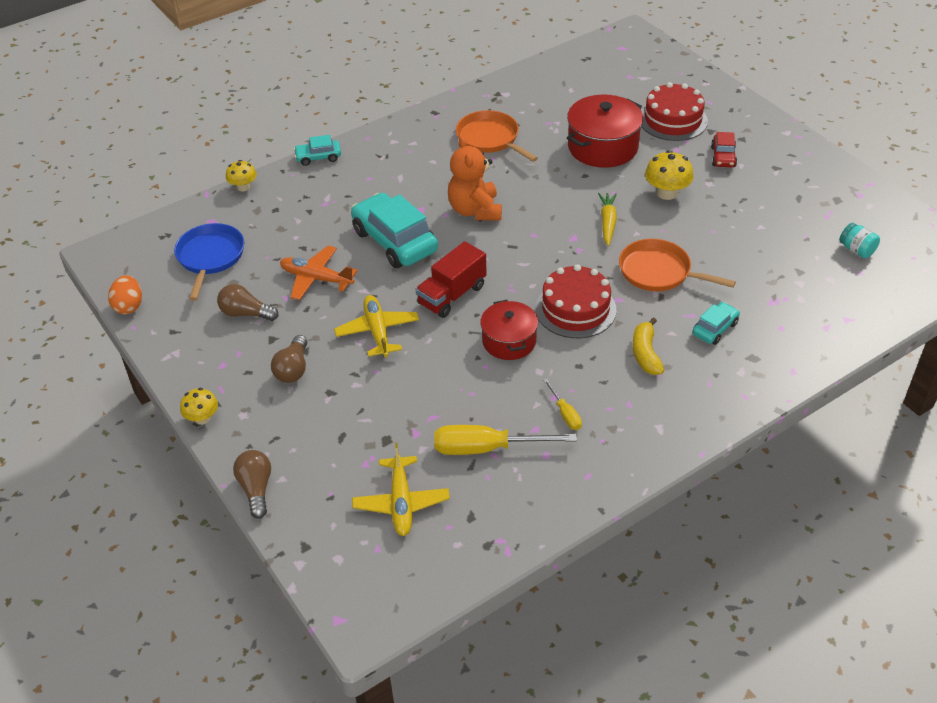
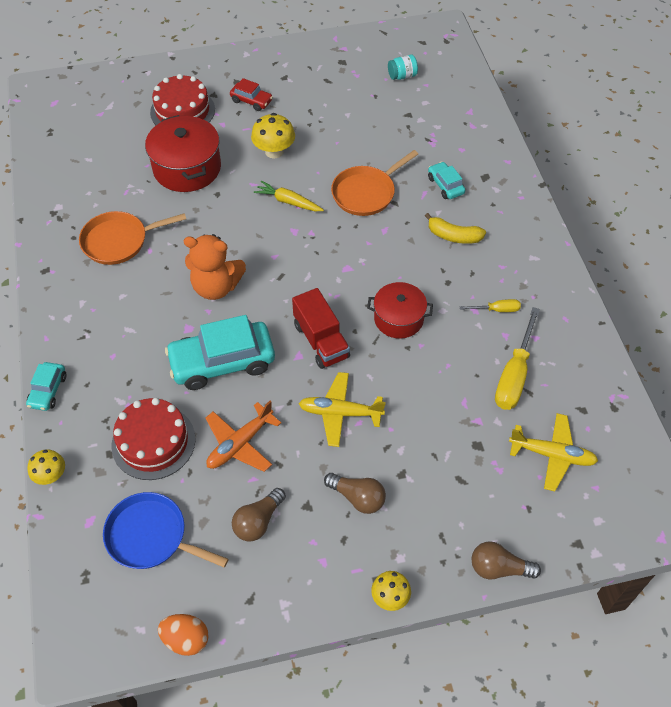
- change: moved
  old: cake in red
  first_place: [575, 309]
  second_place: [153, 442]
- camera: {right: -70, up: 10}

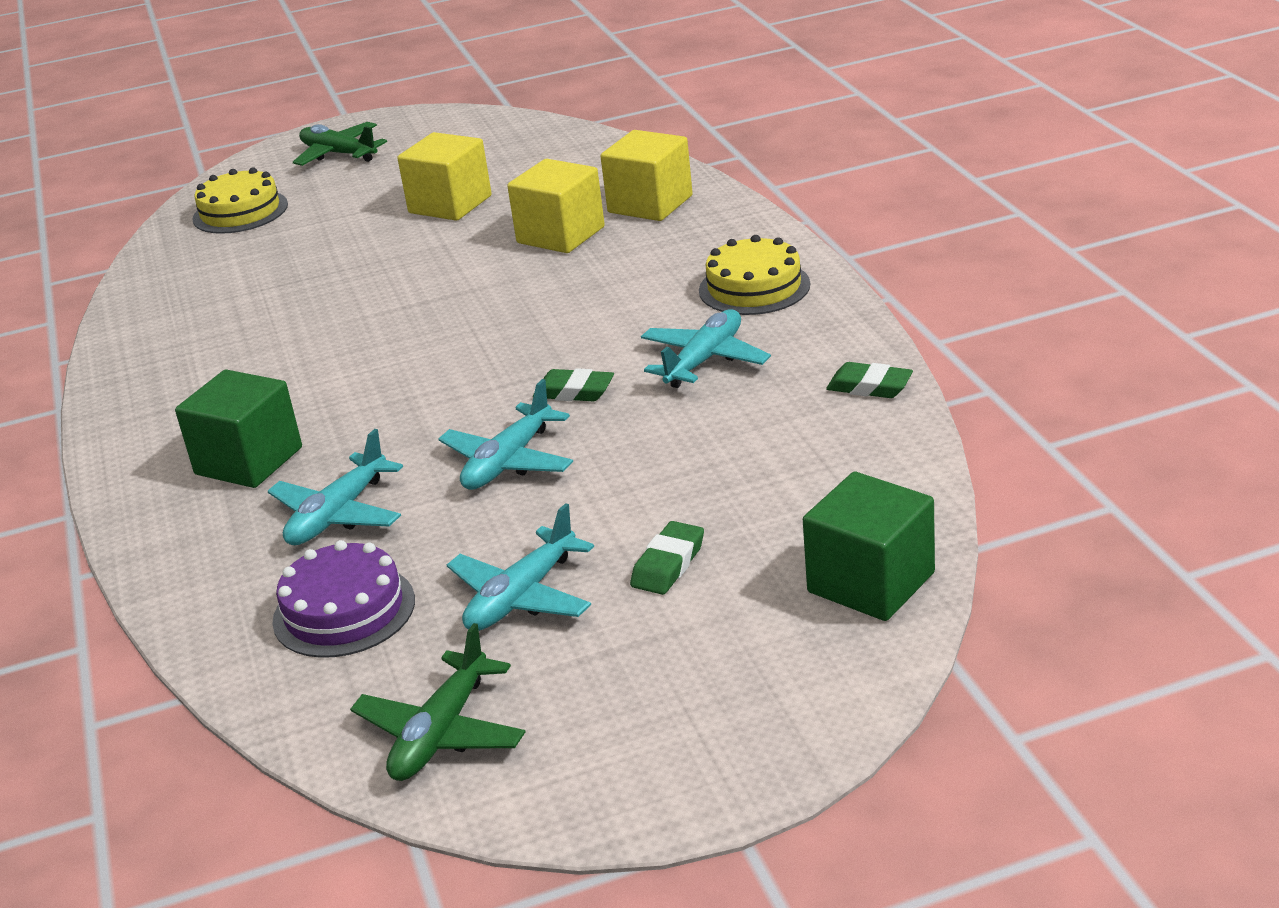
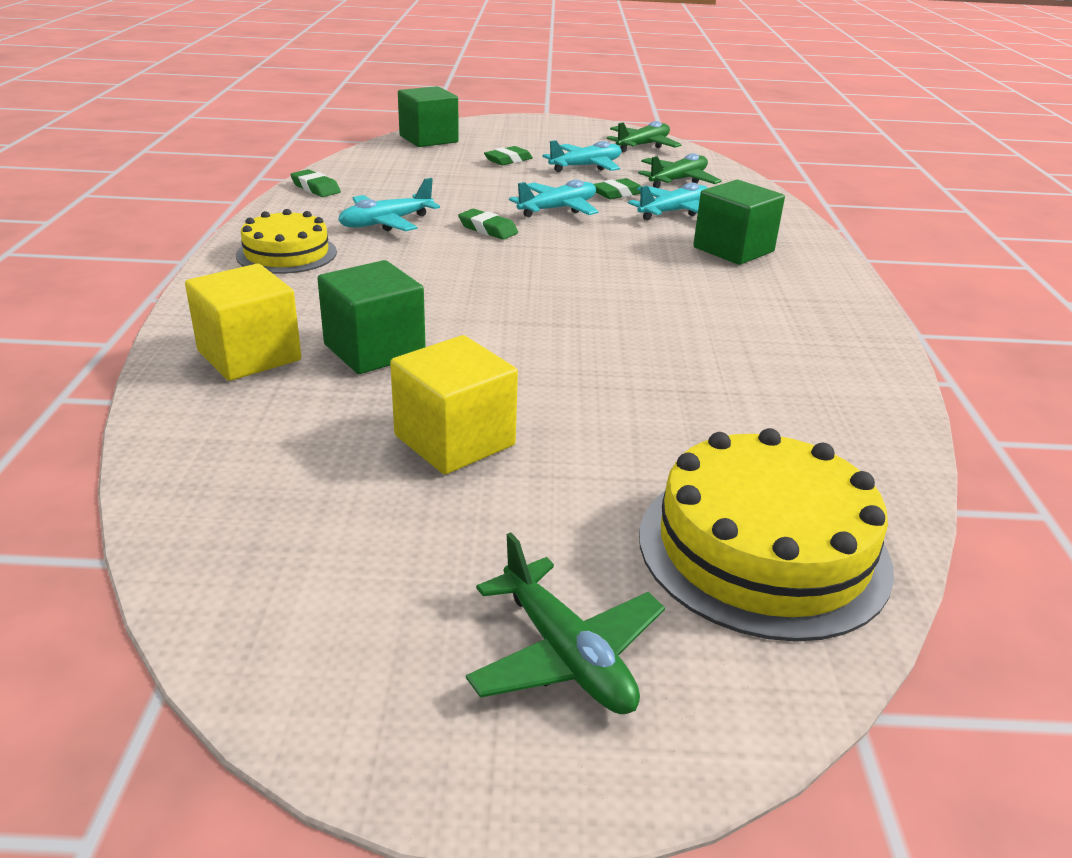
- change: recoloured
  old: cube in yellow
  new: cube in green
  first_place: [560, 235]
  second_place: [374, 350]
- change: added
  new: eraser in green
  second_place: [617, 194]
- change: replaced
  old: cake in purple
  new: plane in green
  first_place: [344, 610]
  second_place: [678, 180]
- change: resized
  old: cake in yellow
  first_place: [240, 212]
  second_place: [763, 549]
  factor: 1.55
- camera: {right: -165, up: 0}

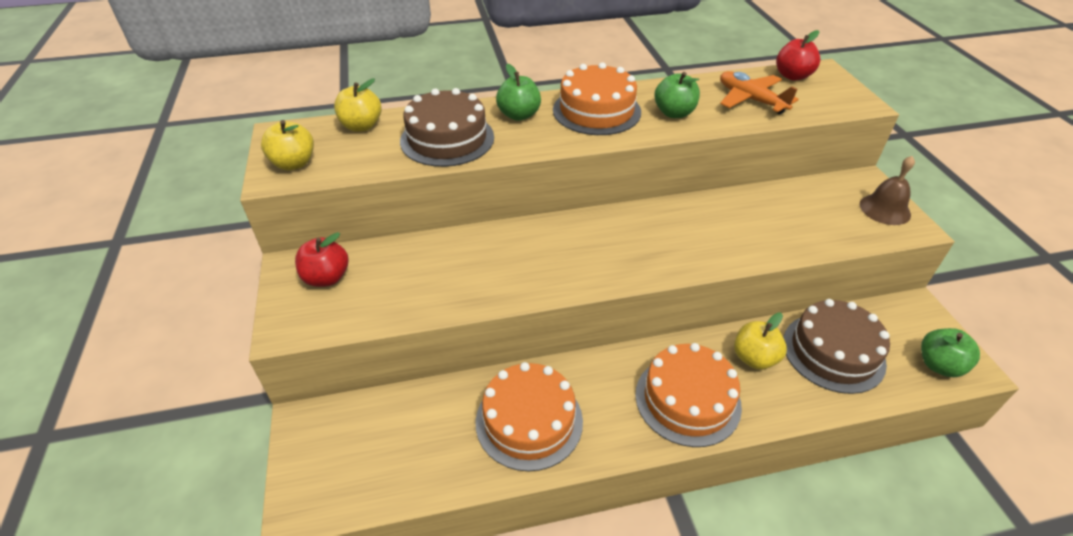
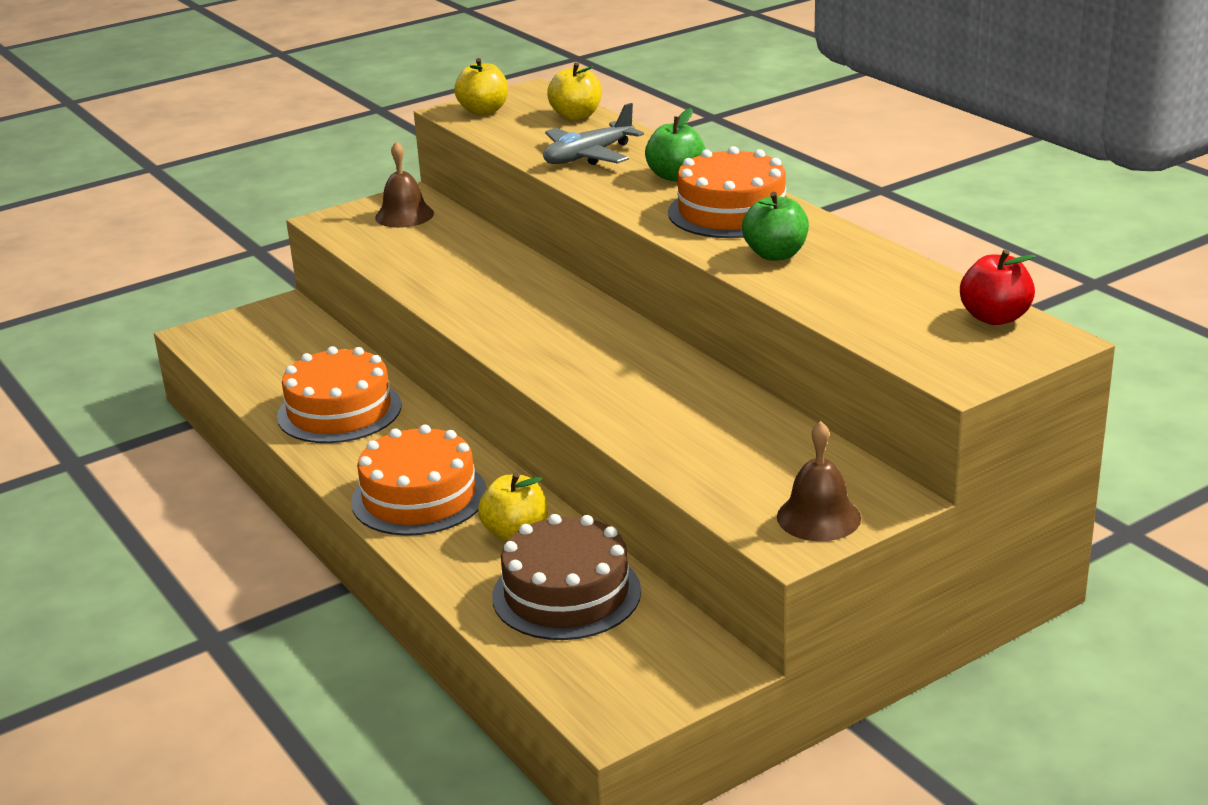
- change: replaced
  old: apple in red
  new: bell in brown
  first_place: [326, 278]
  second_place: [404, 215]
- change: replaced
  old: cake in brown
  new: plane in grey
  first_place: [447, 139]
  second_place: [588, 156]
- change: removed
  old: plane in orange
  first_place: [751, 100]
- change: removed
  old: apple in green
  first_place: [939, 365]
- camera: {right: 70, up: -15}

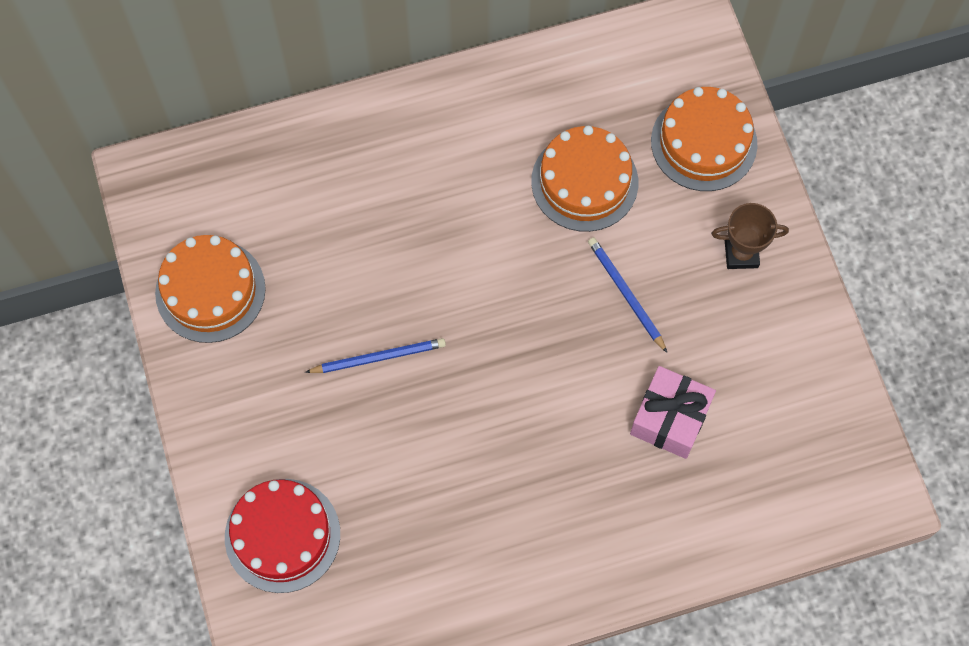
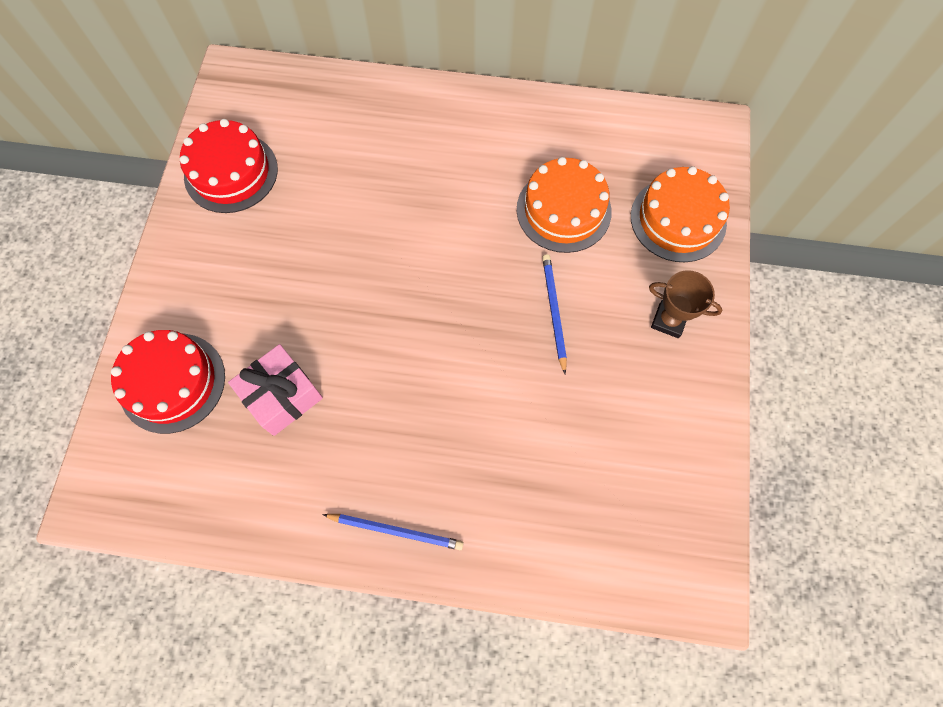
- change: recoloured
  old: cake in orange
  new: cake in red
  first_place: [210, 290]
  second_place: [231, 172]
- change: moved
  old: gift in pink
  first_place: [670, 418]
  second_place: [282, 396]
- change: moved
  old: pencil in blue
  first_place: [379, 357]
  second_place: [396, 531]
- camera: {right: 25, up: 0}

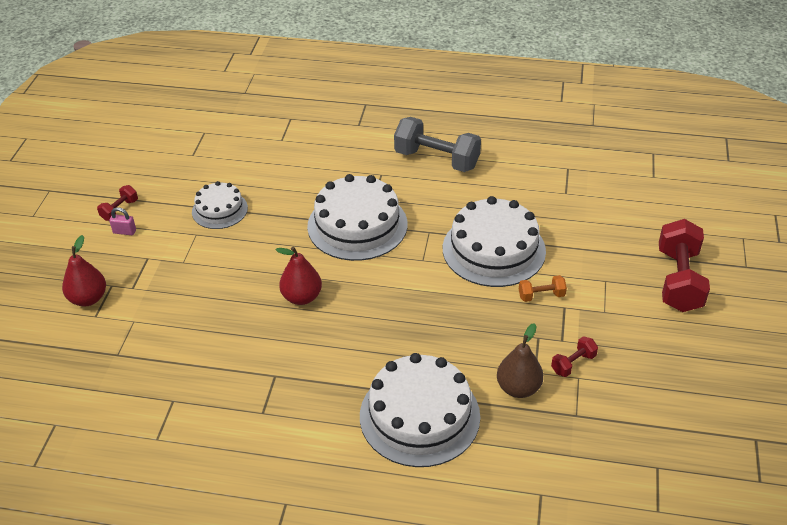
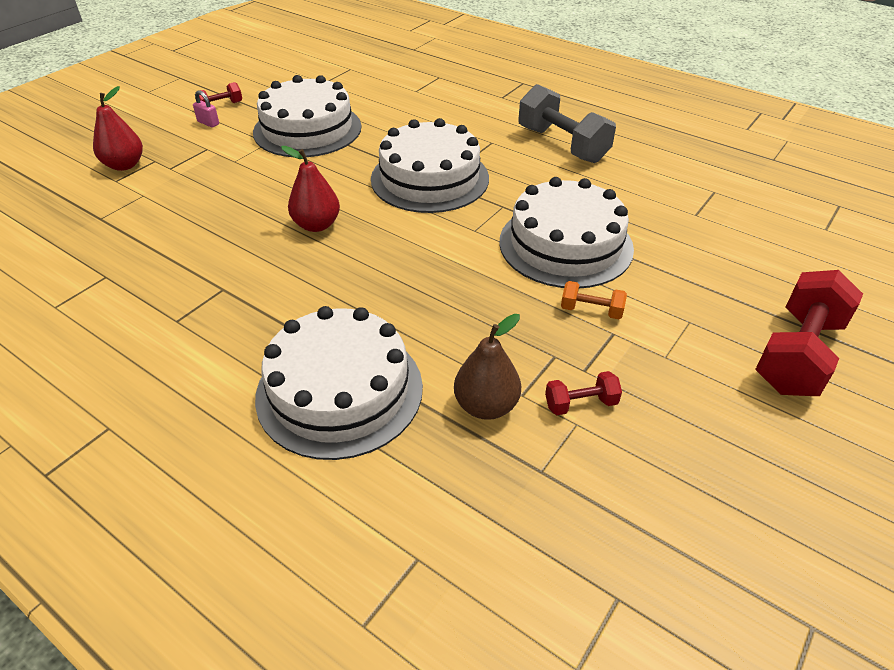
- change: resized
  old: cake in white
  first_place: [219, 210]
  second_place: [307, 129]
  factor: 1.76
- camera: {right: 25, up: 0}

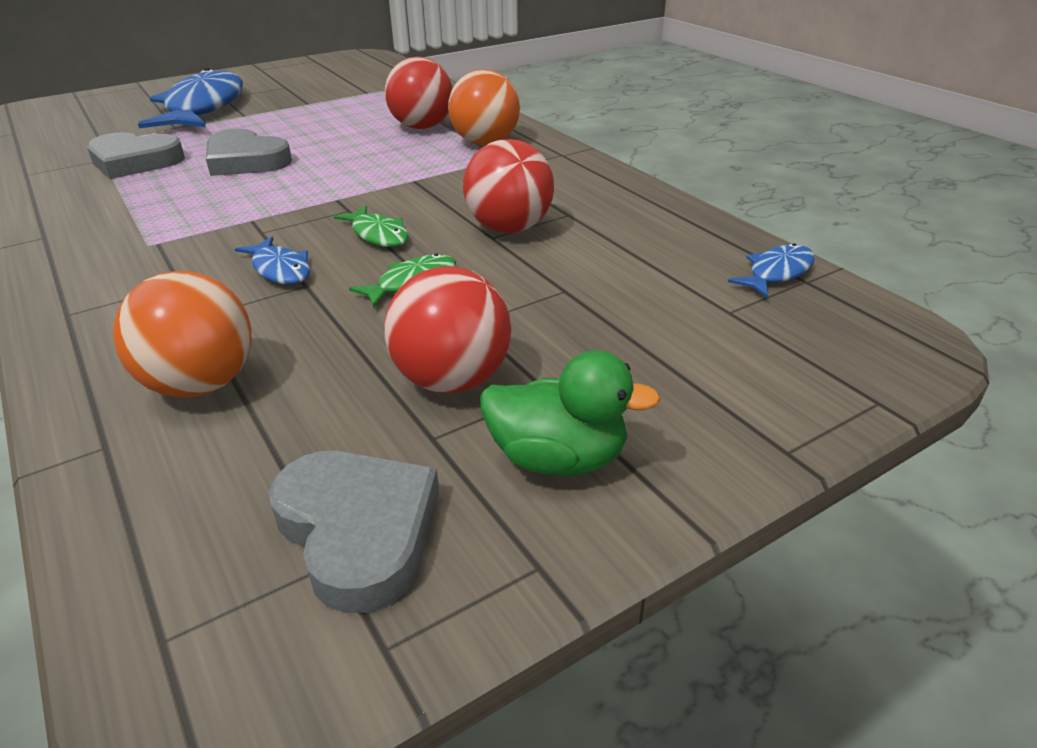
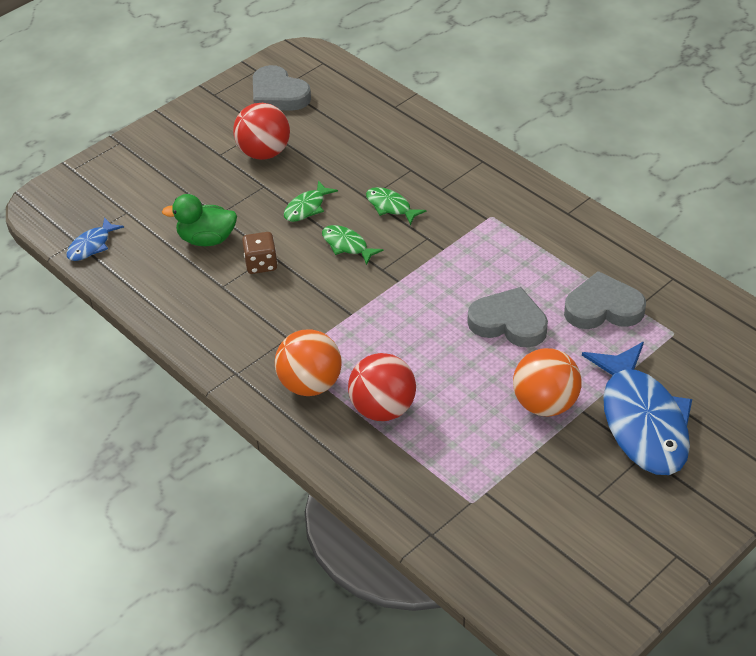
- change: moved
  old: duck in green
  first_place: [558, 458]
  second_place: [207, 239]
- change: replaced
  old: ball in red
  new: dice in brown
  first_place: [509, 228]
  second_place: [261, 264]
- change: recoloured
  old: fish in blue
  new: fish in green
  first_place: [280, 269]
  second_place: [390, 206]
- change: moved
  old: ball in orange
  first_place: [201, 384]
  second_place: [545, 404]
- camera: {right: 170, up: 10}

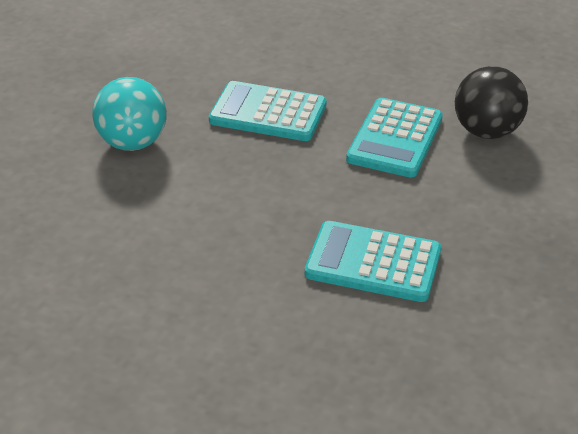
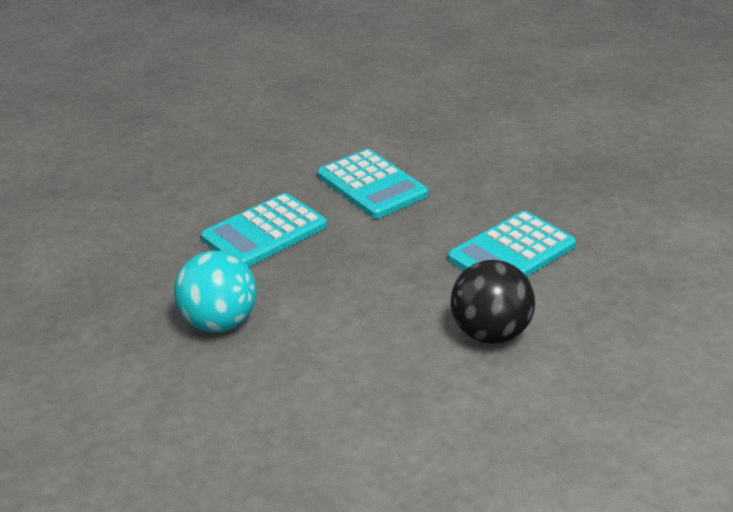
- change: moved
  old: ball in black
  first_place: [486, 132]
  second_place: [491, 334]
- camera: {right: -55, up: -5}

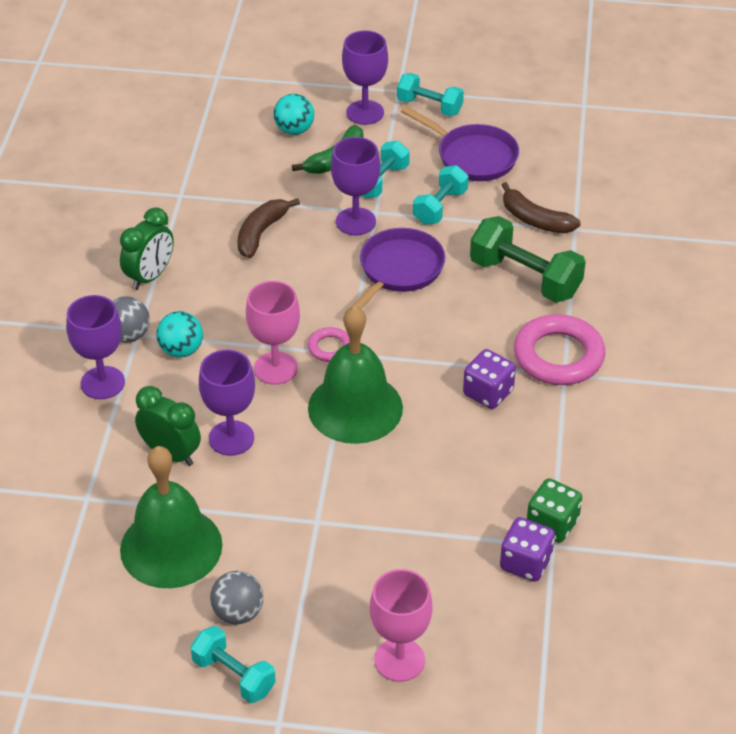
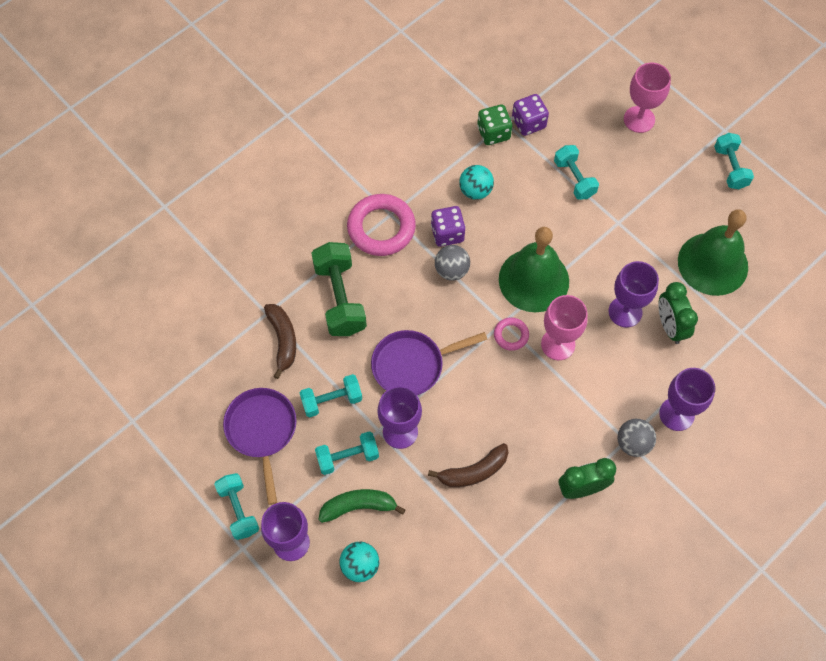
- change: moved
  old: ball in grey
  first_place: [238, 613]
  second_place: [451, 270]
- change: moved
  old: ball in turquoise
  first_place: [181, 350]
  second_place: [475, 191]
- change: added
  new: dumbbell in turquoise
  second_place: [574, 179]
- camera: {right: -140, up: 20}

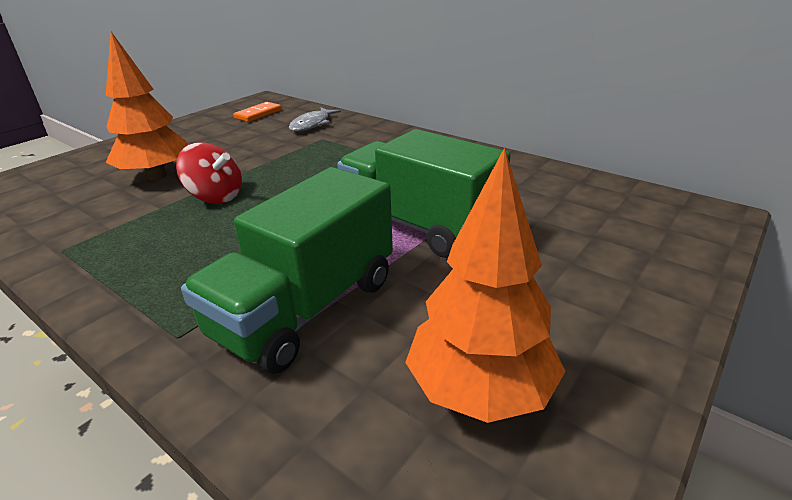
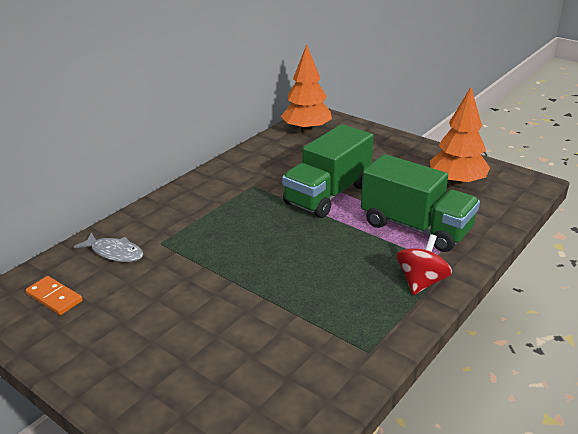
- change: moved
  old: tree in orange
  first_place: [157, 176]
  second_place: [306, 130]
- change: moved
  old: spinning top in red
  first_place: [216, 196]
  second_place: [421, 282]
- camera: {right: -90, up: 0}

